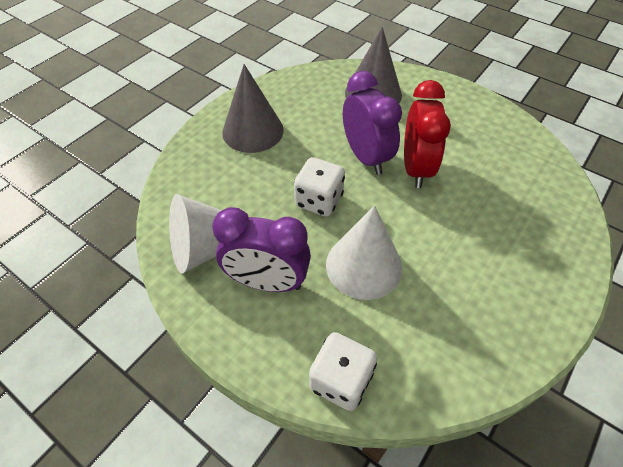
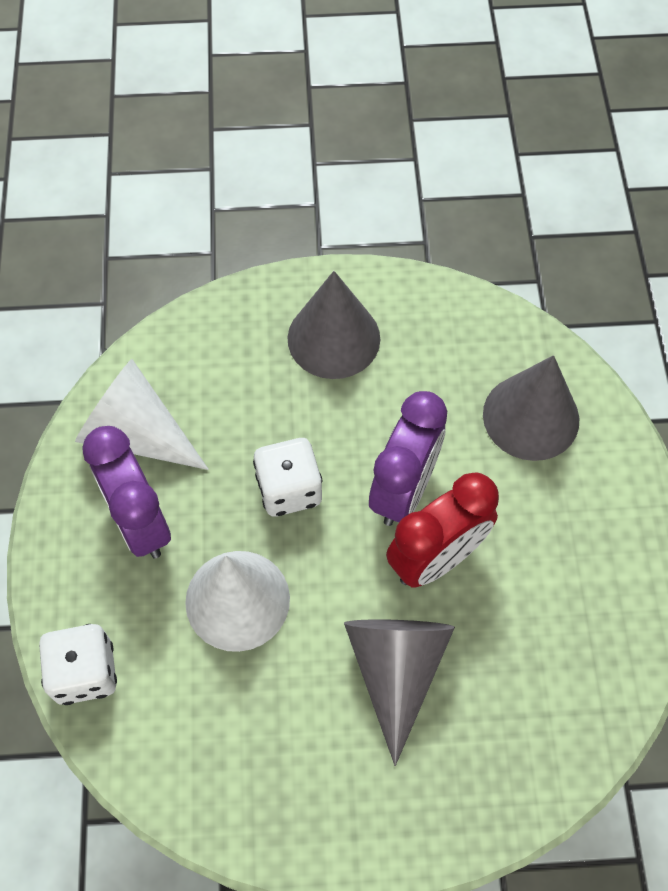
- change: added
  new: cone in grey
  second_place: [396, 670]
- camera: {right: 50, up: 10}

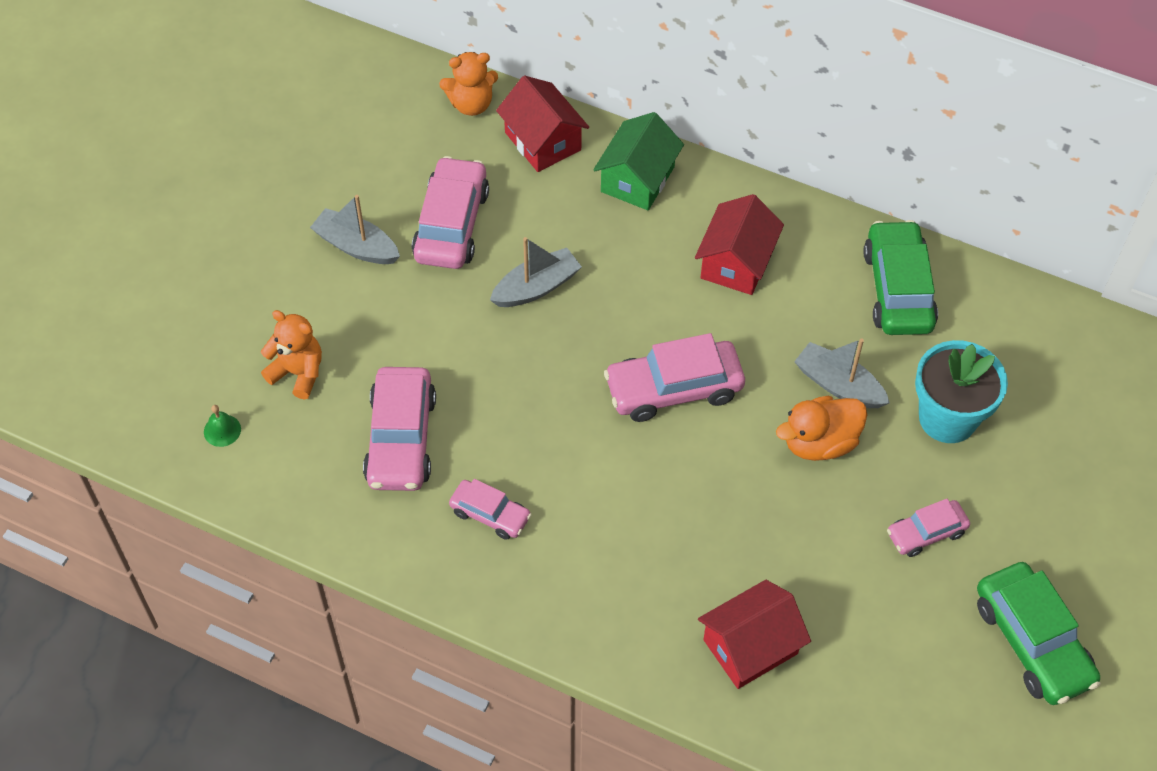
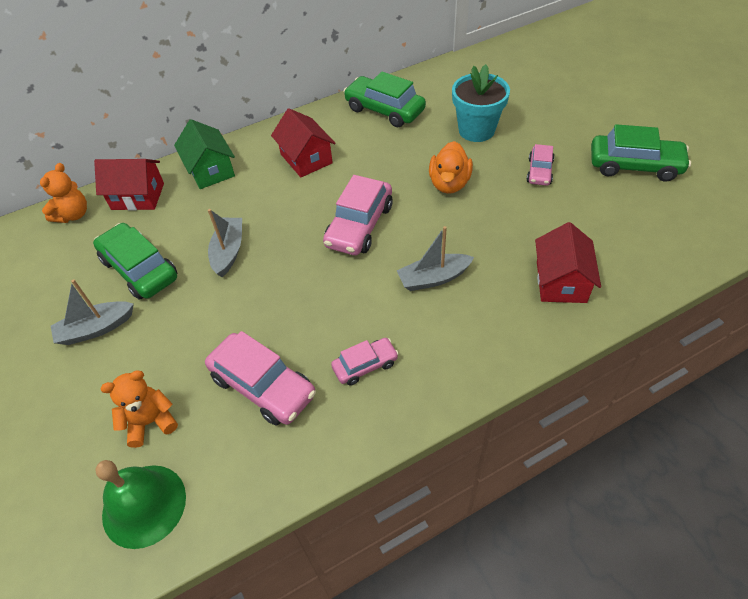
- change: recoloured
  old: car in pink
  new: car in green
  first_place: [451, 224]
  second_place: [140, 269]
- change: resized
  old: bell in green
  first_place: [222, 430]
  second_place: [144, 505]
  factor: 2.37
- change: moved
  old: boat in grey
  first_place: [838, 385]
  second_place: [433, 278]
- camera: {right: -50, up: -5}

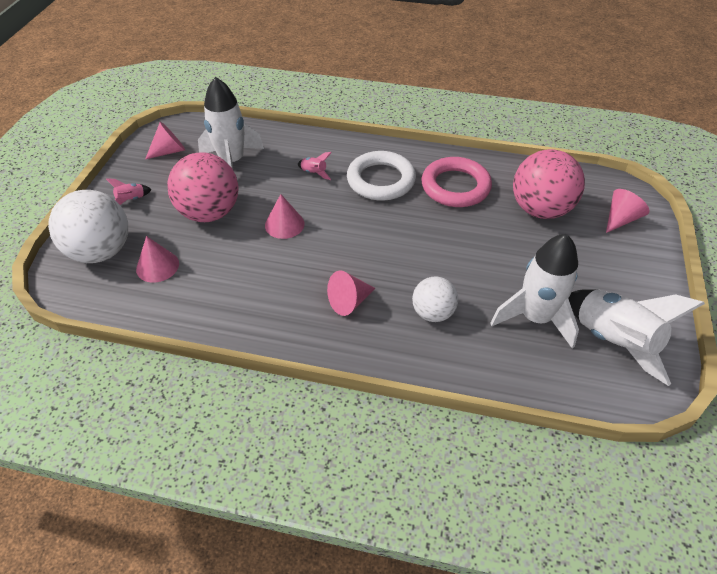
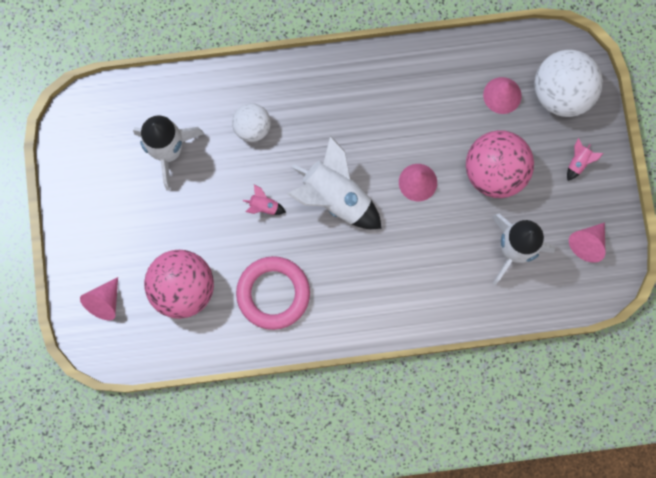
- change: moved
  old: rocket in pink
  first_place: [314, 173]
  second_place: [264, 206]
- change: moved
  old: rocket in white
  first_place: [613, 341]
  second_place: [335, 197]
- change: removed
  old: cone in pink
  first_place: [349, 302]
- change: removed
  old: ring in white
  first_place: [381, 180]
- camera: {right: 160, up: 30}

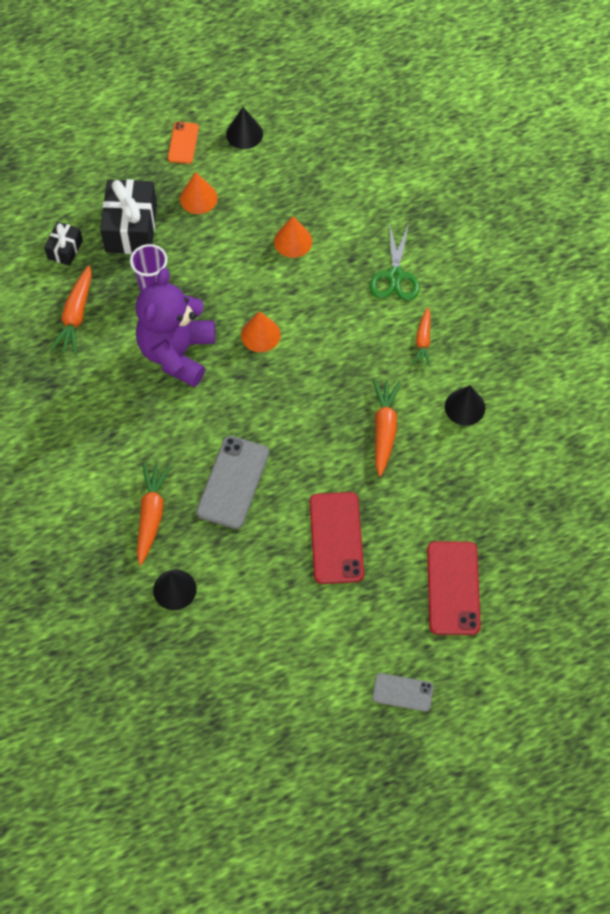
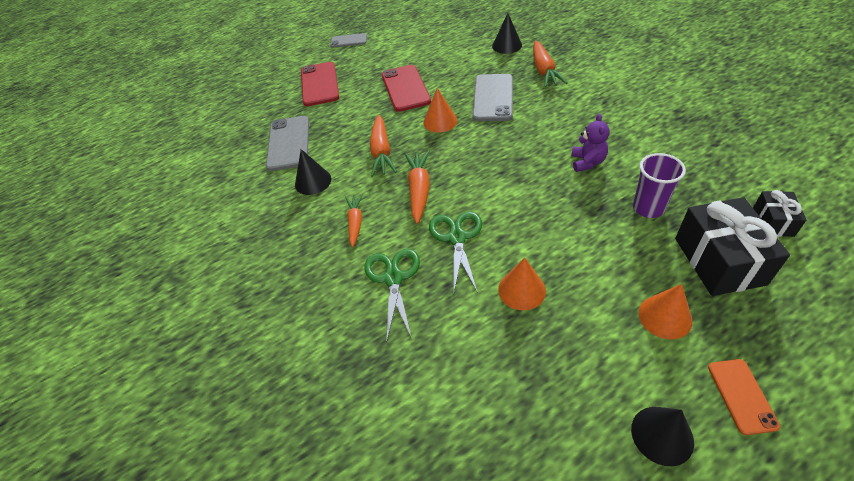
- change: added
  new: phone in grey
  second_place: [288, 143]
- change: moved
  old: carrot in orange
  first_place: [76, 316]
  second_place: [419, 190]
- change: moved
  old: cone in orange
  first_place: [260, 334]
  second_place: [440, 121]
- change: added
  new: scissors in green
  second_place: [457, 238]
- change: resized
  old: teddy bear in purple
  first_place: [177, 353]
  second_place: [587, 162]
  factor: 0.46
- camera: {right: 175, up: -15}

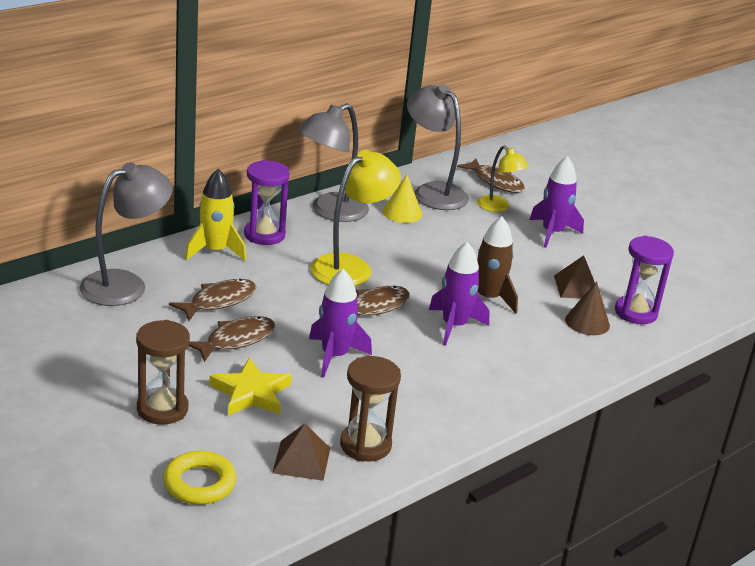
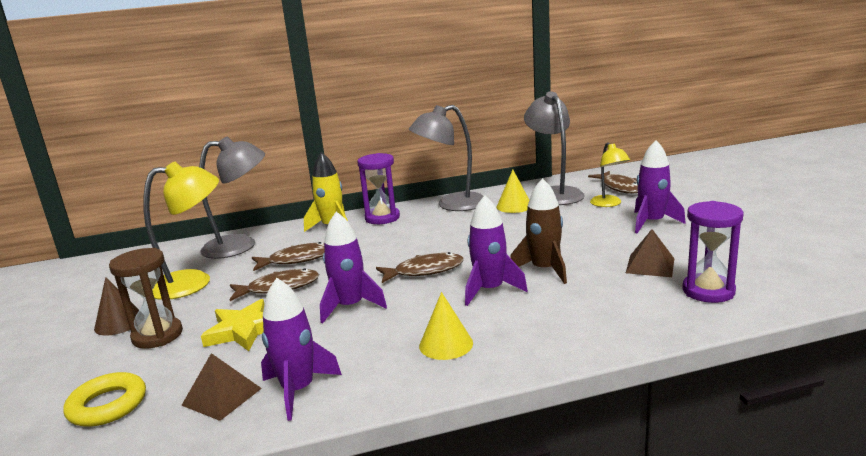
- change: moved
  old: cone in brown
  first_place: [587, 322]
  second_place: [119, 322]
- change: moved
  old: lamp in yellow
  first_place: [350, 266]
  second_place: [194, 282]
- change: replaced
  old: hourglass in brown
  new: rocket in purple
  first_place: [365, 445]
  second_place: [298, 390]
- change: added
  new: cone in yellow
  second_place: [446, 344]
- camera: {right: 30, up: -10}

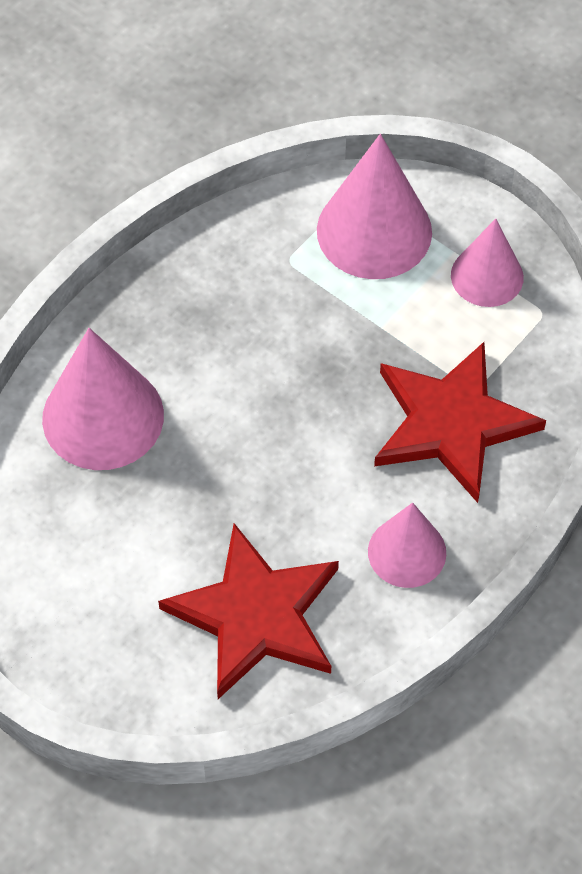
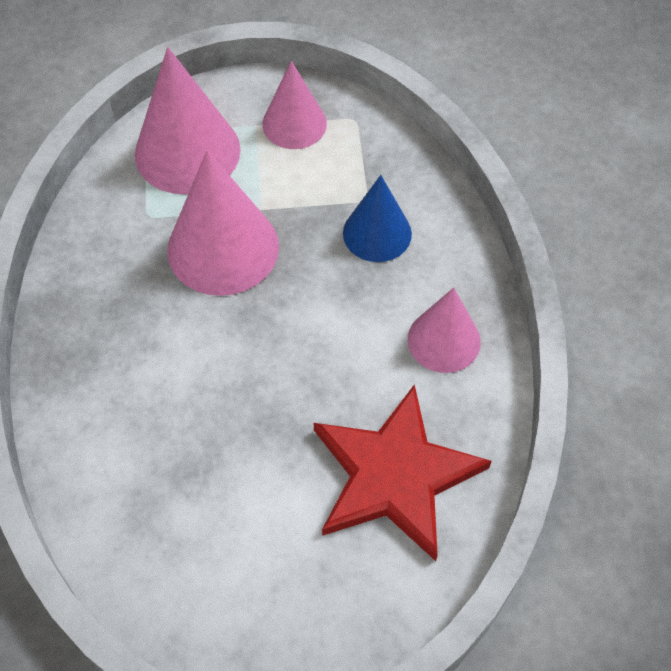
- change: moved
  old: cone in pink
  first_place: [103, 416]
  second_place: [223, 248]
- change: replaced
  old: star in red
  new: cone in blue
  first_place: [451, 423]
  second_place: [377, 233]
- camera: {right: -45, up: 0}

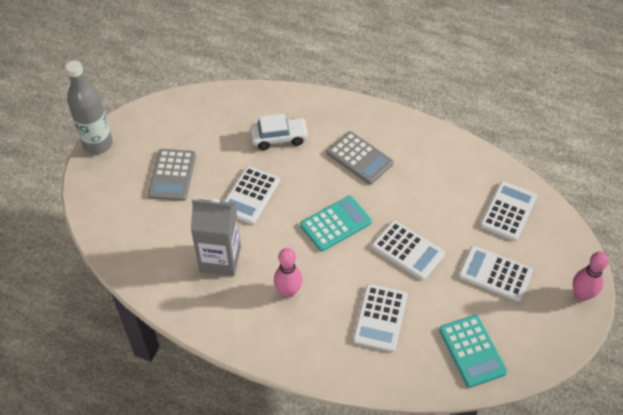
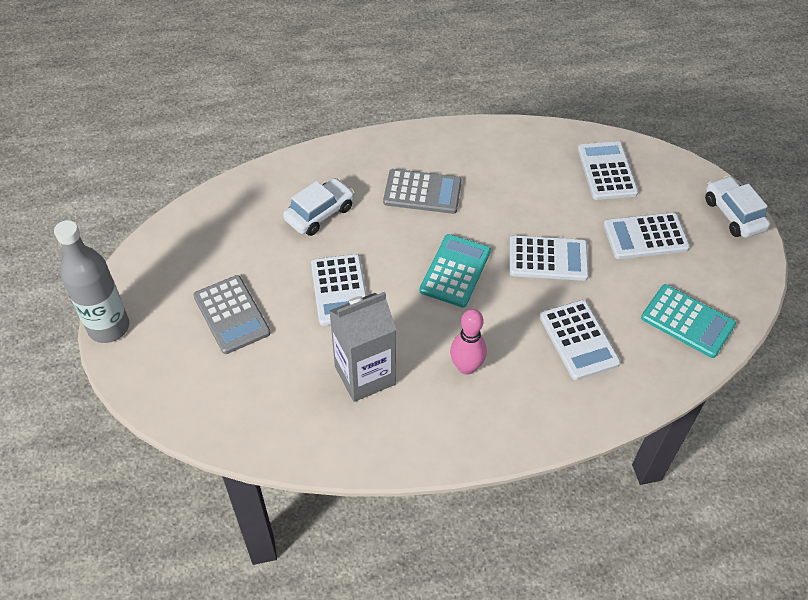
- change: replaced
  old: bowling pin in pink
  new: car in white
  first_place: [581, 295]
  second_place: [733, 214]
- camera: {right: -35, up: 0}

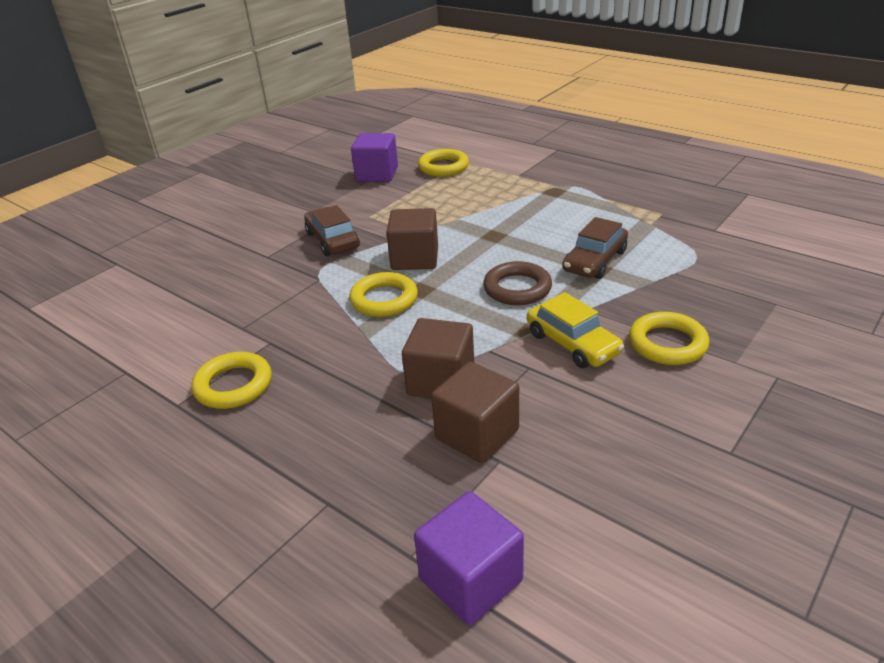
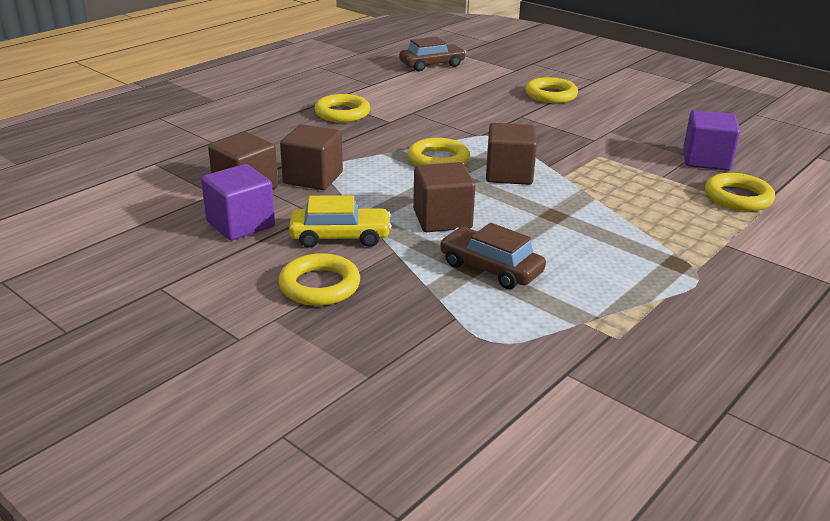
- change: moved
  old: cube in purple
  first_place: [471, 580]
  second_place: [240, 224]
- change: turned
  old: car in yellow
  first_place: [572, 343]
  second_place: [340, 237]
  degrees: -150
- change: moved
  old: car in brown
  first_place: [332, 240]
  second_place: [432, 65]
- change: replaced
  old: ring in brown
  new: cube in brown
  first_place: [517, 288]
  second_place: [442, 219]
- change: added
  new: ring in yellow
  second_place: [551, 95]
- camera: {right: 90, up: -5}

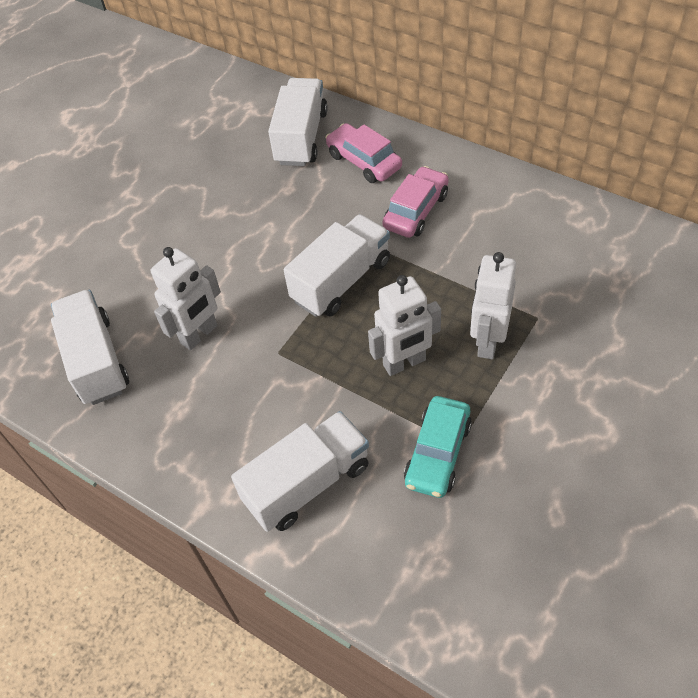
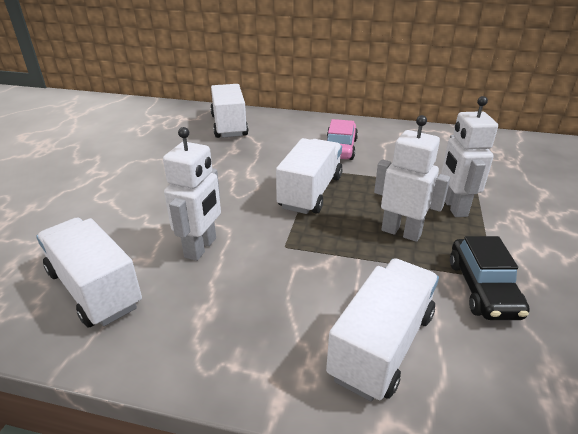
- change: turned
  old: robot in white
  first_place: [404, 363]
  second_place: [401, 232]
  degrees: -105
- change: recoloured
  old: car in turquoise
  new: car in black
  first_place: [438, 453]
  second_place: [483, 288]
- change: removed
  old: car in pink
  first_place: [364, 161]
- camera: {right: -25, up: -20}

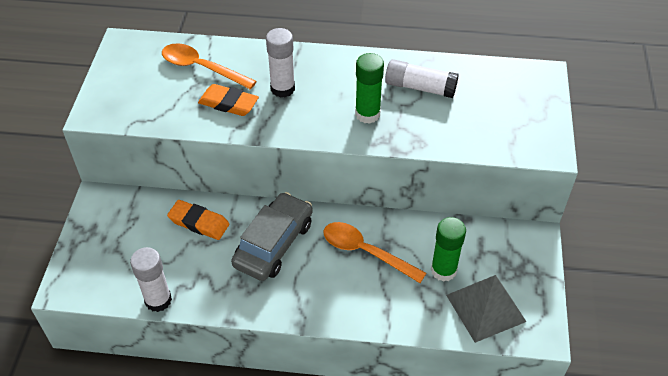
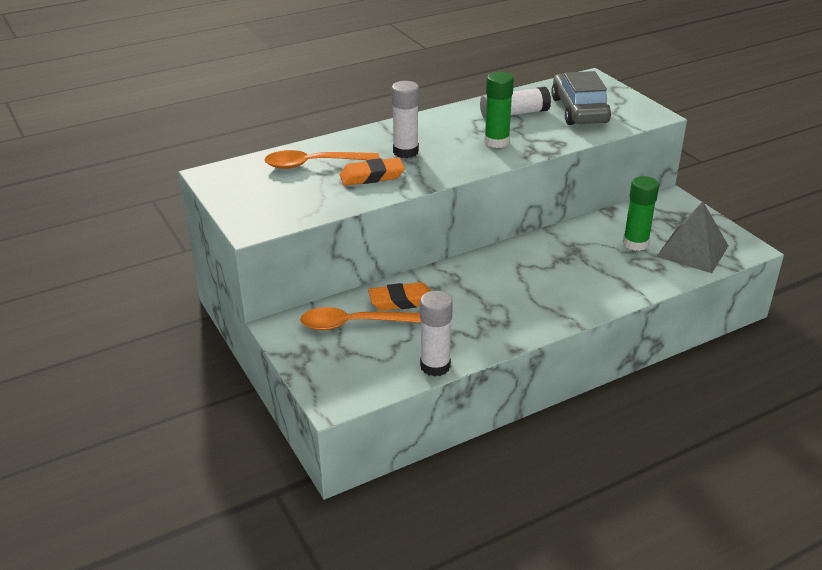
- change: moved
  old: spoon in orange
  first_place: [366, 252]
  second_place: [354, 324]
- change: moved
  old: car in grey
  first_place: [274, 244]
  second_place: [579, 110]
- camera: {right: -35, up: -15}

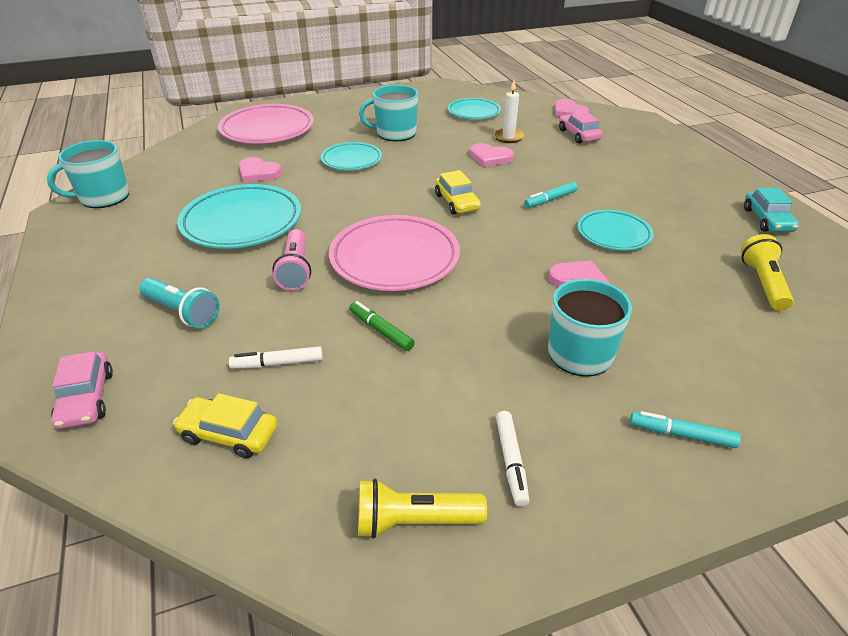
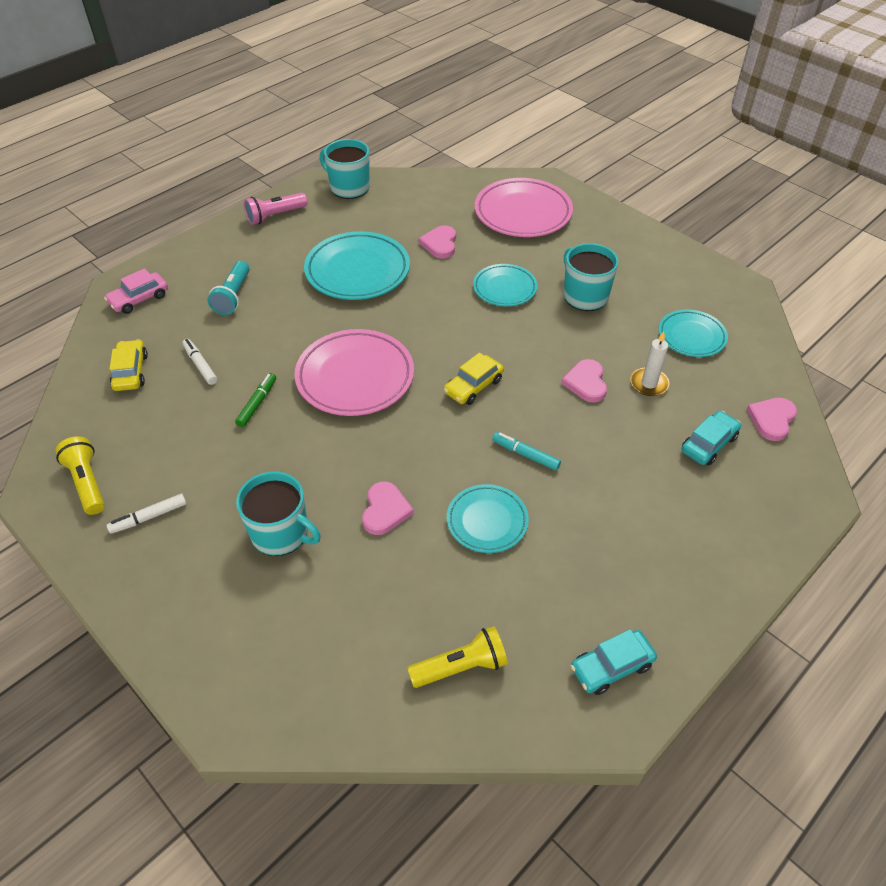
- change: moved
  old: flashlight in pink
  first_place: [296, 270]
  second_place: [275, 216]
- change: recoloured
  old: car in pink
  new: car in turquoise
  first_place: [578, 135]
  second_place: [708, 444]
- change: removed
  old: marker in turquoise
  first_place: [681, 435]
- camera: {right: 65, up: 10}

